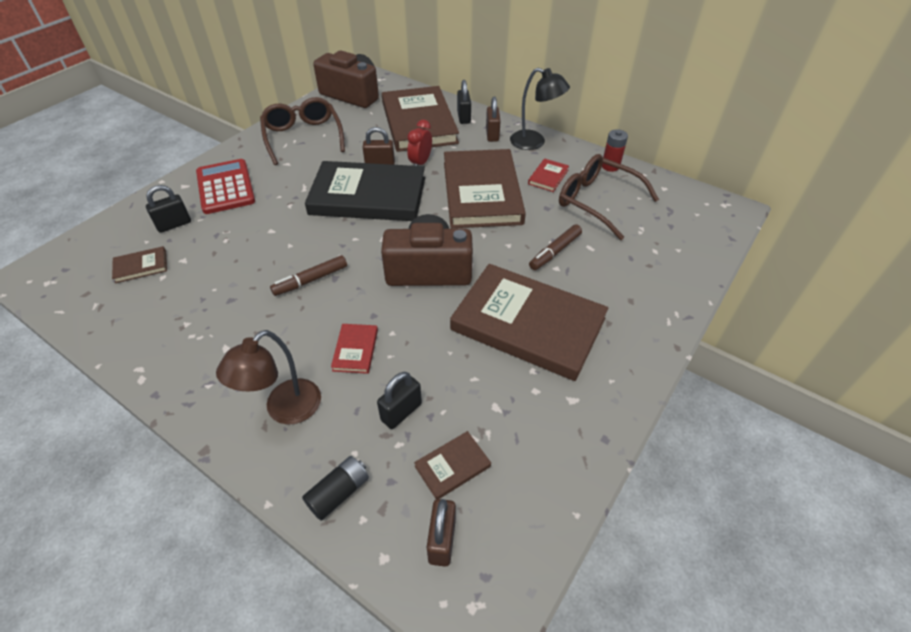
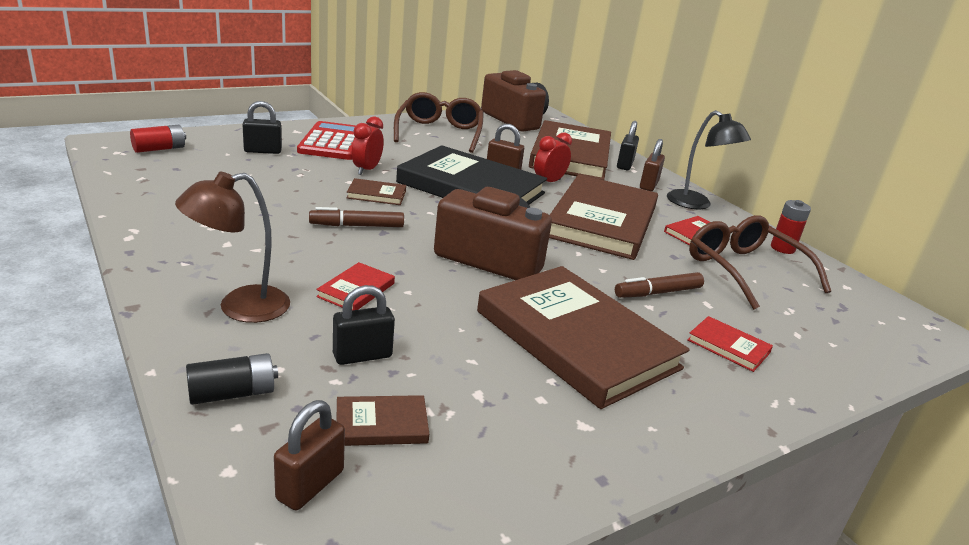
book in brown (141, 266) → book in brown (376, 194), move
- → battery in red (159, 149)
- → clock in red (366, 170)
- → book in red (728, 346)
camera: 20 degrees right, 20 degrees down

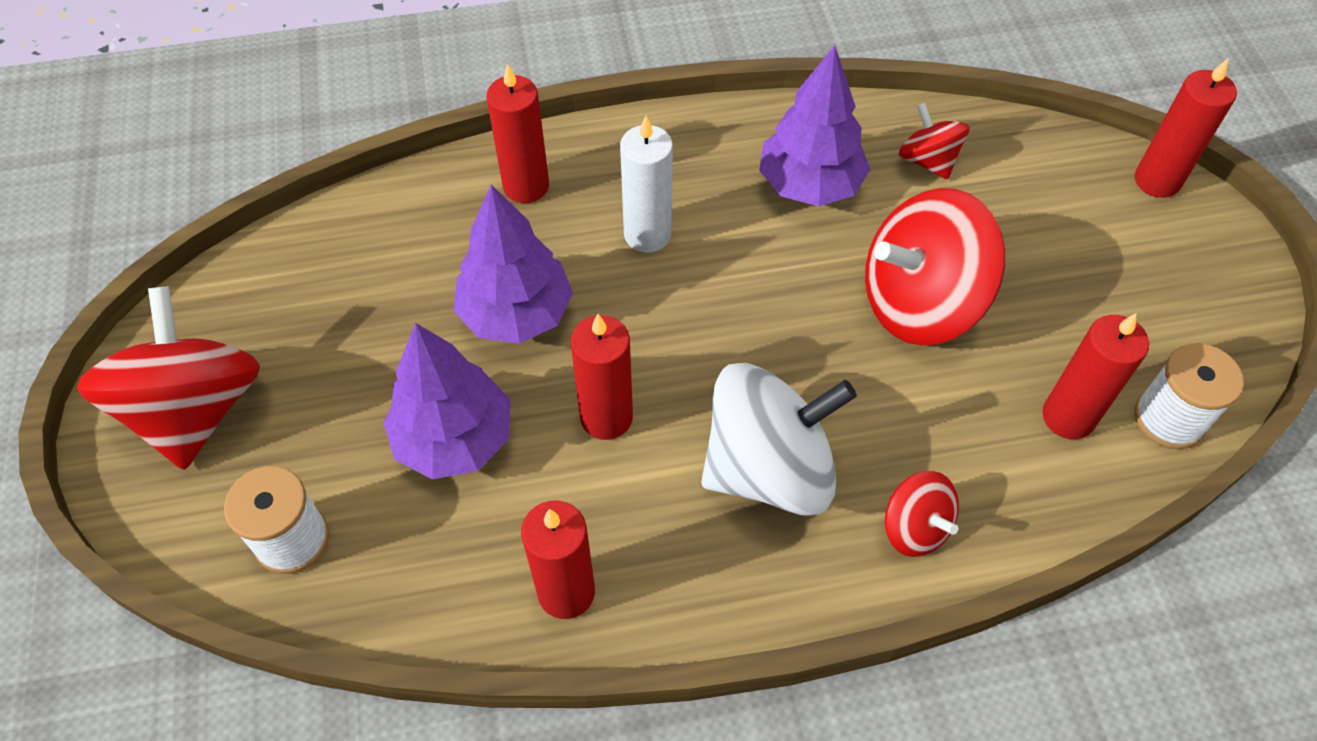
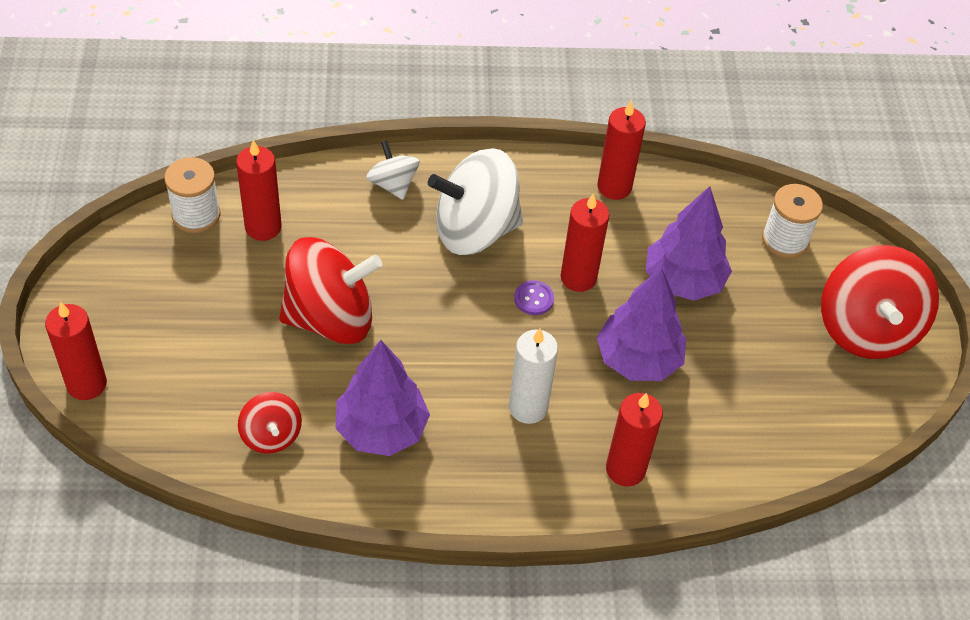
spinning top in red (914, 527) → spinning top in white (393, 184)
- → button in purple (534, 299)
camera: 175 degrees left, 5 degrees down

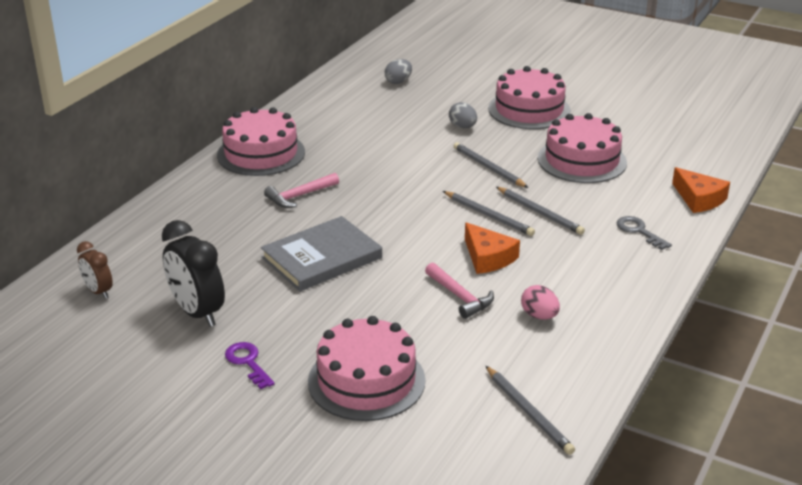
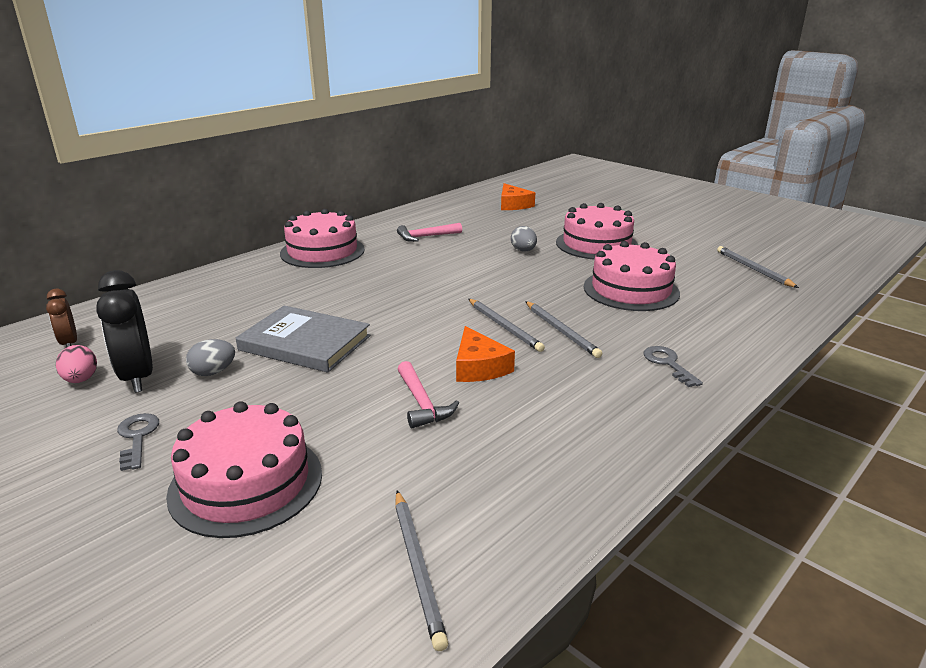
key in purple (247, 362) → key in grey (137, 437)
book in grey (322, 258) → book in grey (305, 343), 45 degrees clockwise
hammer in pink (300, 196) → hammer in pink (426, 237), move
egg in grey (398, 82) → egg in grey (213, 372), move
pencil in grey (488, 167) → pencil in grey (753, 269), move
egg in pink (539, 316) → egg in pink (81, 380), move
cheese in orange (698, 199) → cheese in orange (513, 204), move
camera: 15 degrees right, 5 degrees down

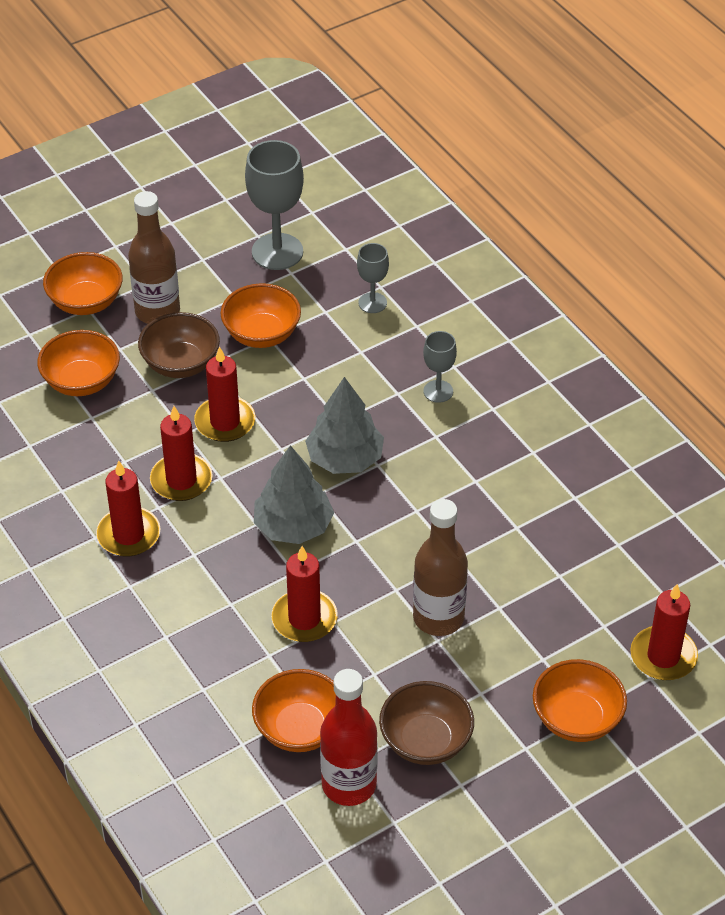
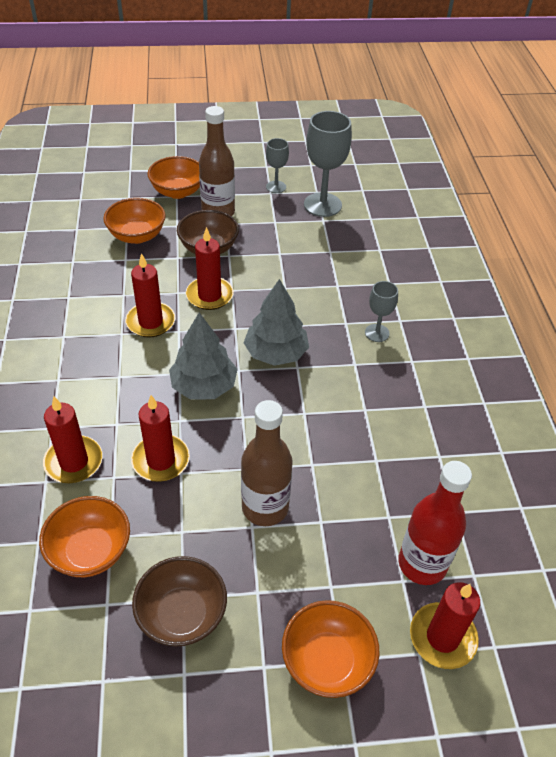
candle in red (128, 534) → candle in red (74, 462), move
bowl in orange (261, 334) → -
bottle in red (349, 784) → bottle in red (422, 564), move
goblet in grey (372, 303) → goblet in grey (276, 187), move
camera: 25 degrees right, 0 degrees up

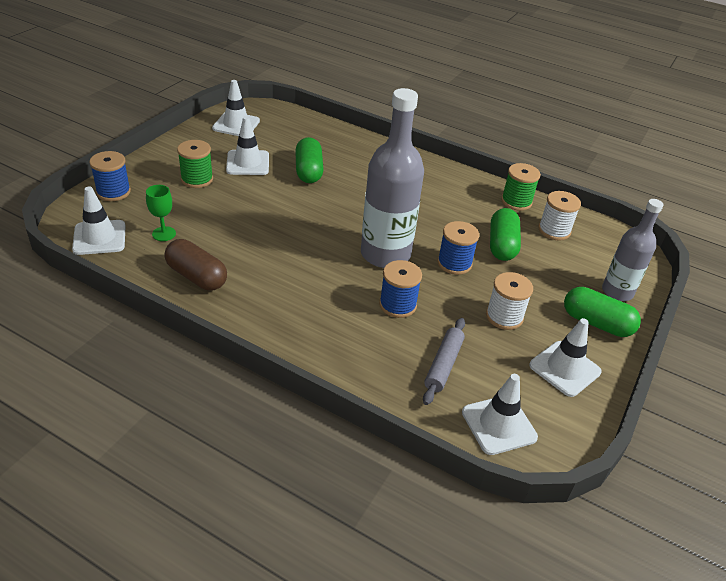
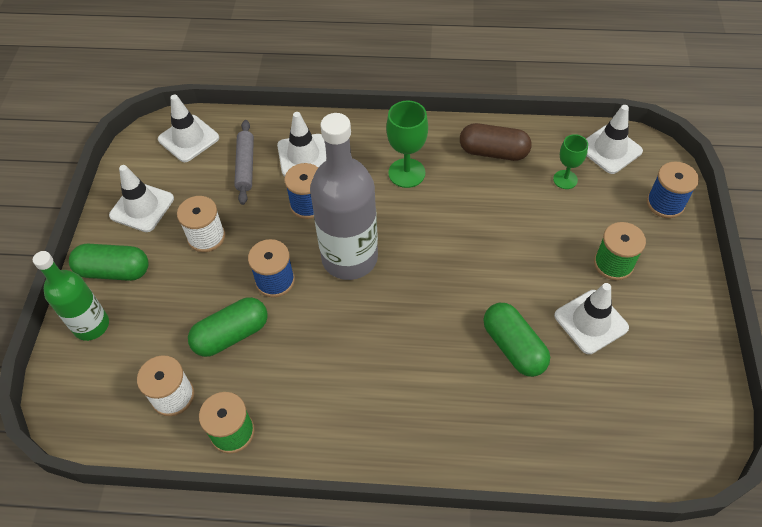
traffic cone in white (236, 125) → traffic cone in white (303, 156), move
capsule in green (502, 245) → capsule in green (231, 335), 75 degrees clockwise
bottle in grey (617, 292) → bottle in green (91, 325)
- → goblet in green (406, 173)
camera: 160 degrees right, 15 degrees up

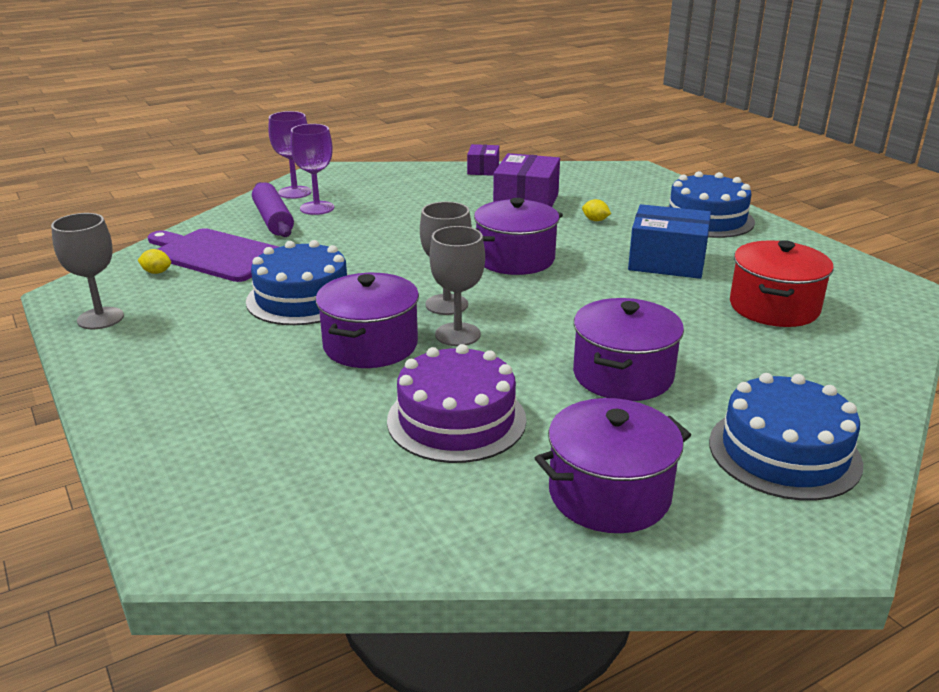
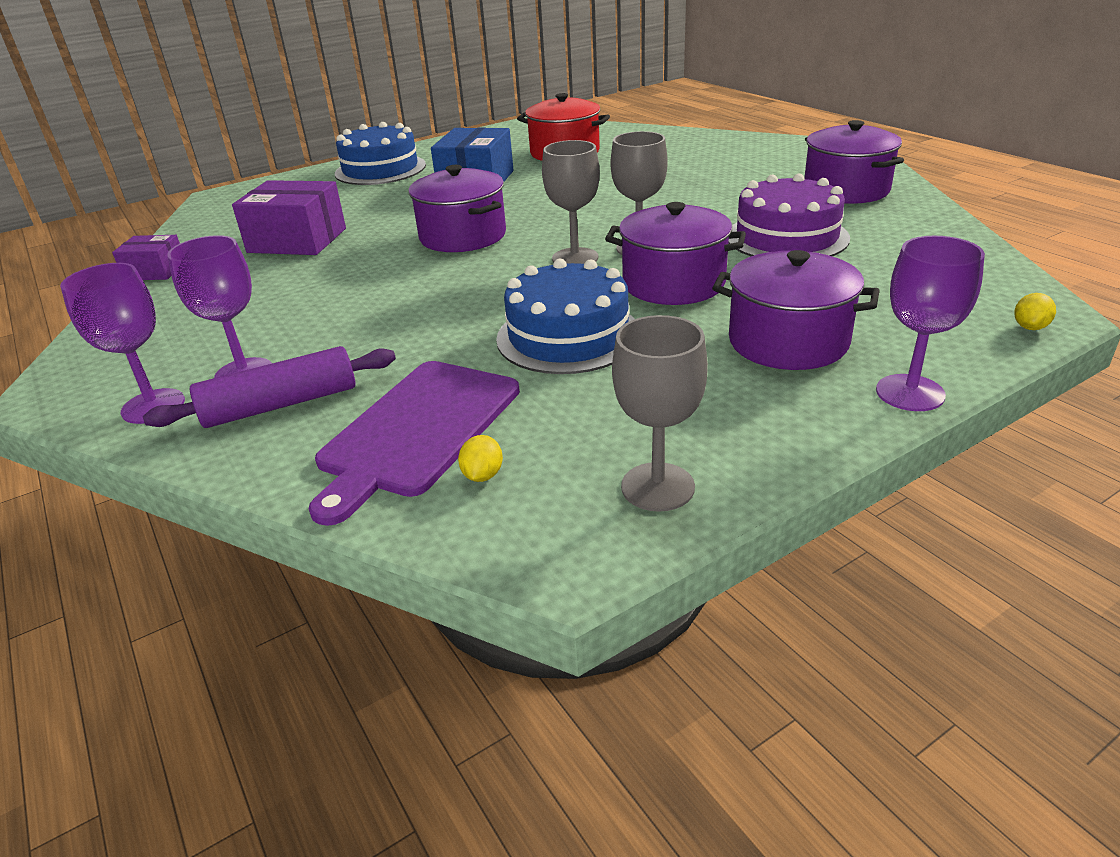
pot in purple (623, 375) → pot in purple (788, 342), move
lemon in yellow (595, 220) → lemon in yellow (1030, 327), move
cake in blue (784, 452) → -
- → goblet in purple (910, 393)
camera: 90 degrees left, 5 degrees up

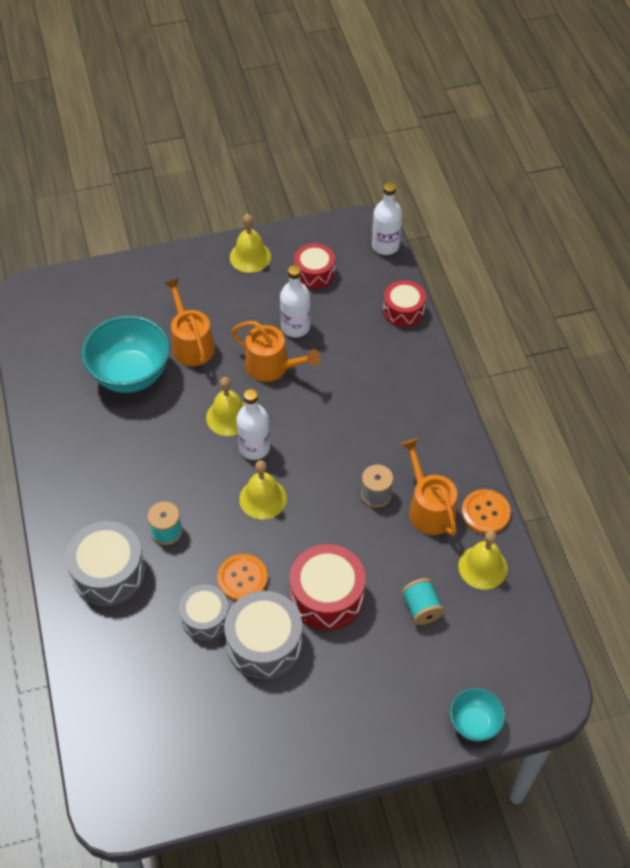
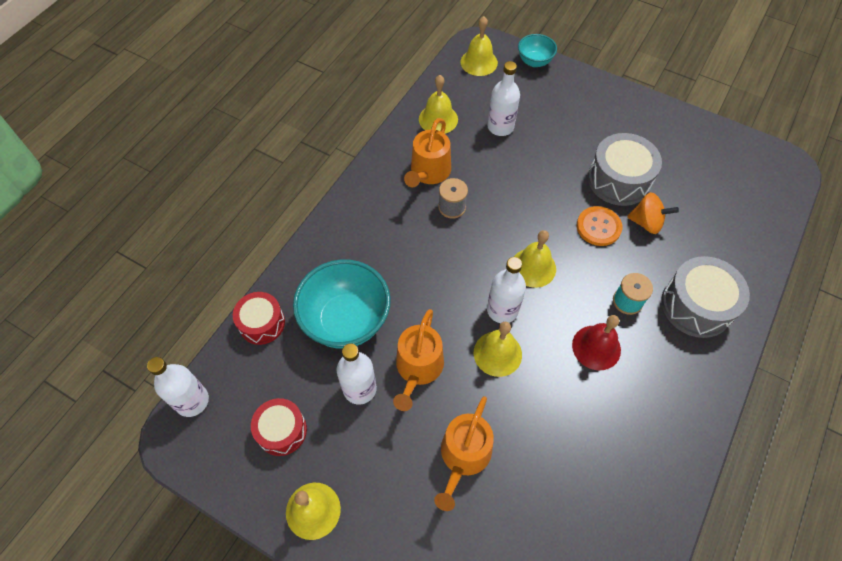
bowl in turquoise (130, 374) → bowl in turquoise (346, 320), move
drum in grey (205, 618) → spinning top in orange (646, 222)
watering can in orange (272, 366) → watering can in orange (418, 368), 150 degrees counterclockwise
drum in red (327, 596) → -
spool in turquoise (421, 608) → bottle in white (500, 127)
button in orange (485, 512) → -
- → bell in yellow (479, 62)
- → bell in red (596, 347)
camera: 135 degrees left, 5 degrees up

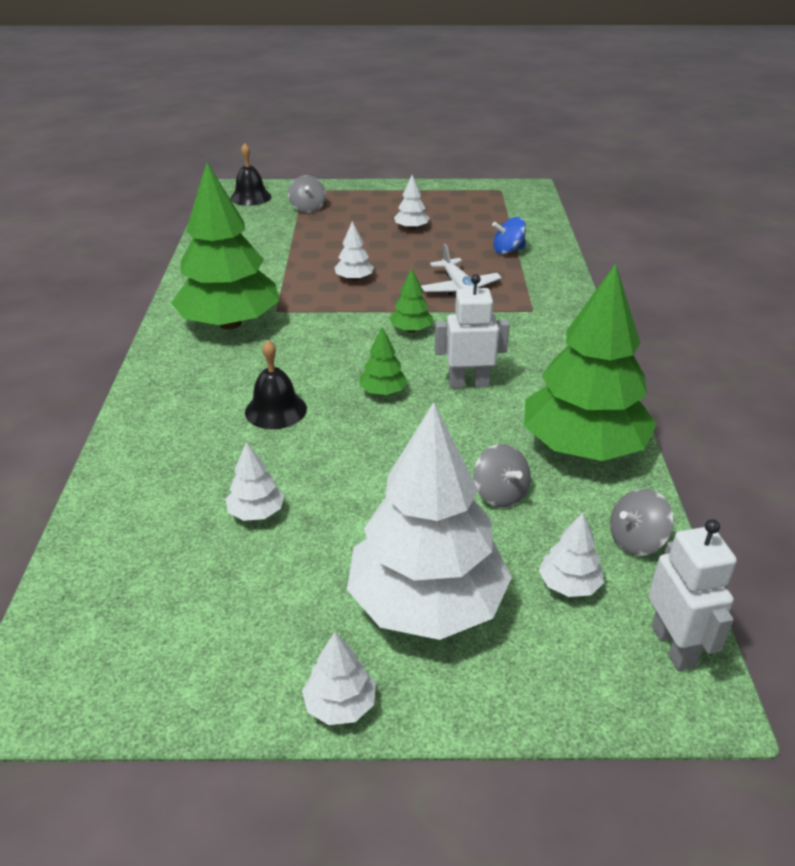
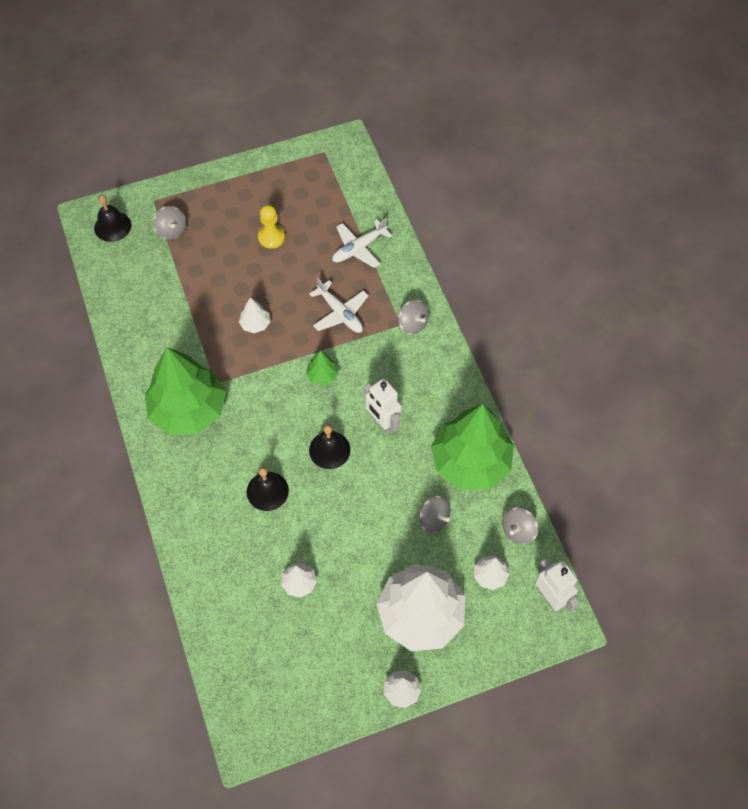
tree in green (383, 392) → bell in black (329, 450)
tree in white (411, 228) → pawn in yellow (271, 237)
robot in white (468, 383) → robot in white (382, 422), 105 degrees counterclockwise
spinning top in blue (508, 250) → plane in white (359, 248)
- → spinning top in grey (413, 324)
camera: 20 degrees left, 25 degrees up

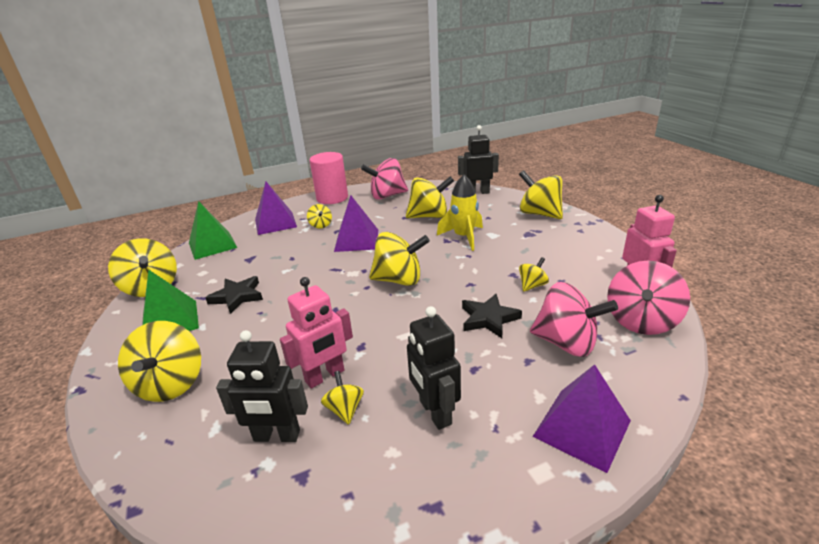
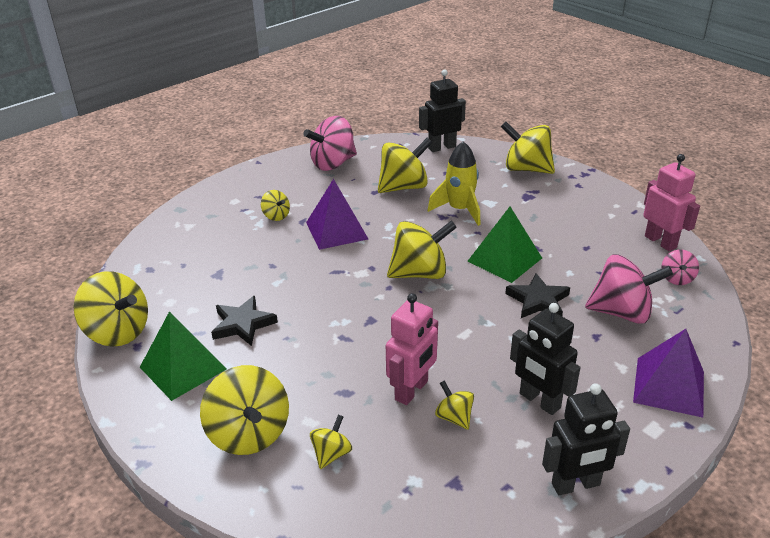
pyramid in green (212, 245) → pyramid in green (505, 259), move
robot in black (276, 436) → robot in black (576, 485), move
pyramid in purple (275, 223) → -
cylinder in pink (332, 198) → -
spinning top in yellow (532, 285) → spinning top in yellow (331, 454), move
spinning top in pink (641, 321) → spinning top in pink (676, 278), x0.51
camera: 20 degrees left, 5 degrees up

